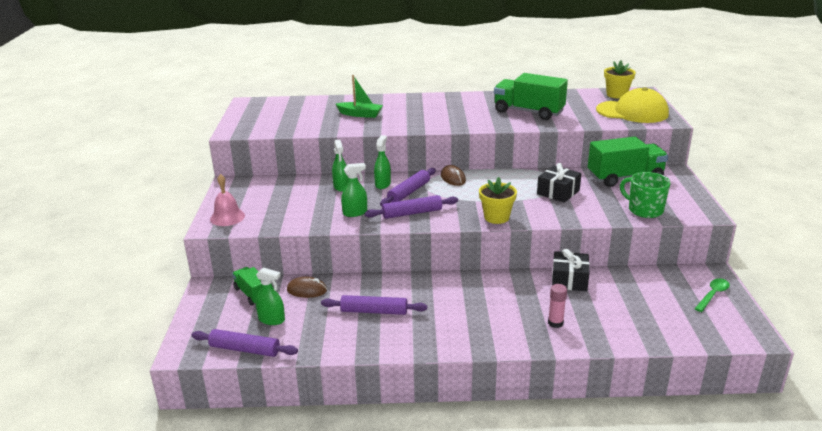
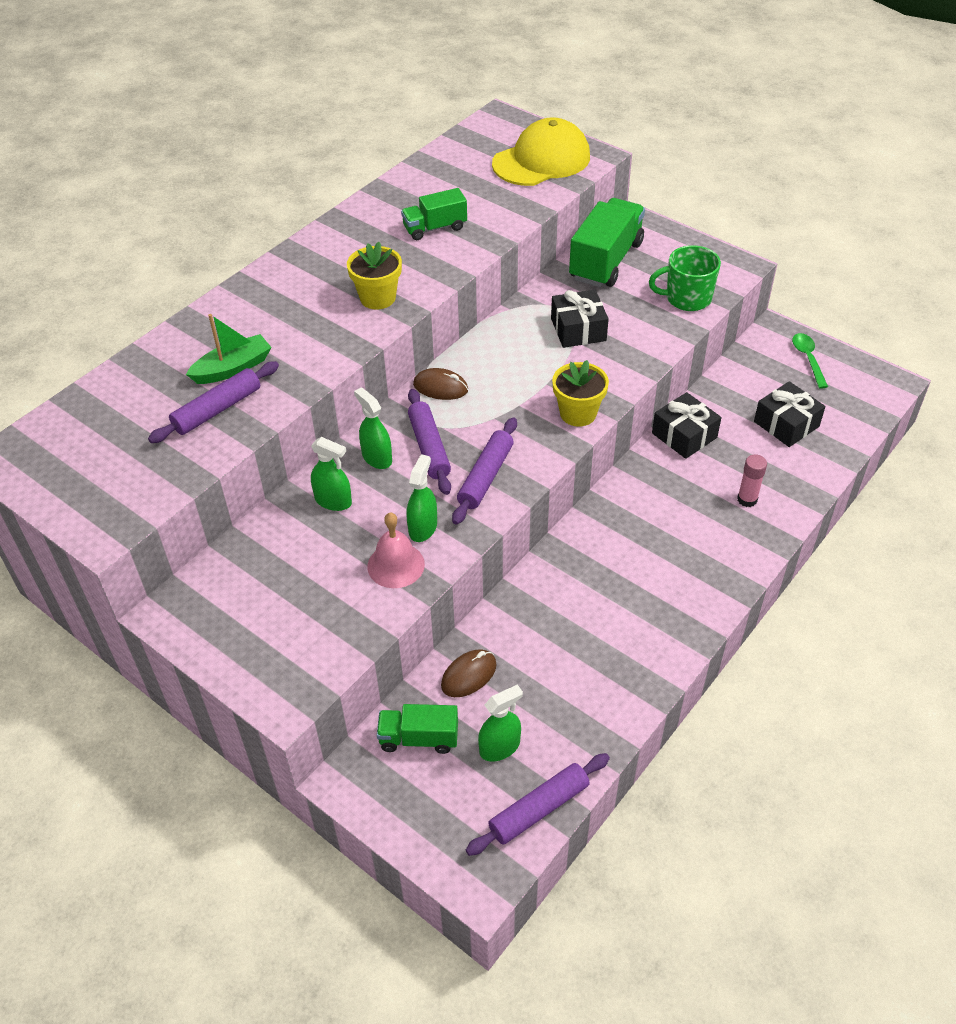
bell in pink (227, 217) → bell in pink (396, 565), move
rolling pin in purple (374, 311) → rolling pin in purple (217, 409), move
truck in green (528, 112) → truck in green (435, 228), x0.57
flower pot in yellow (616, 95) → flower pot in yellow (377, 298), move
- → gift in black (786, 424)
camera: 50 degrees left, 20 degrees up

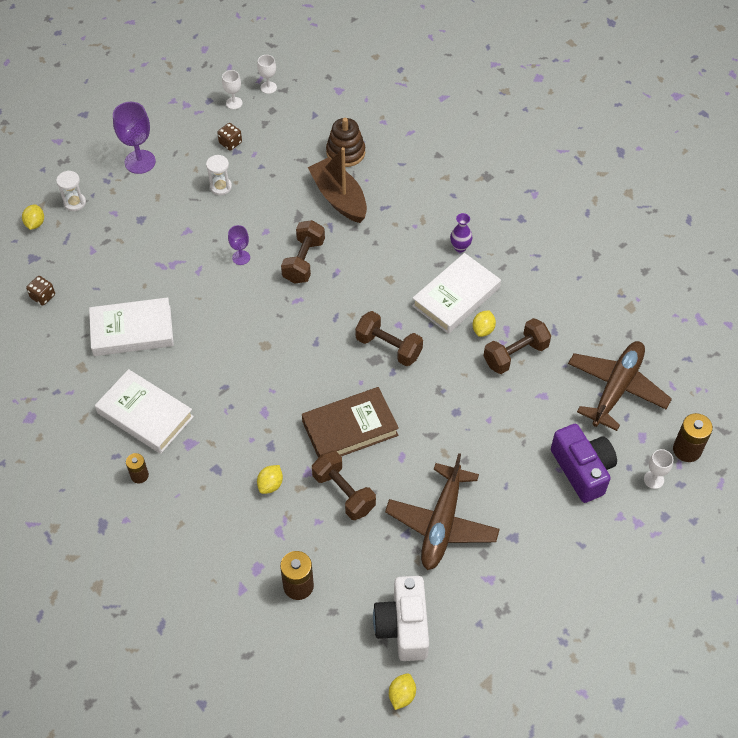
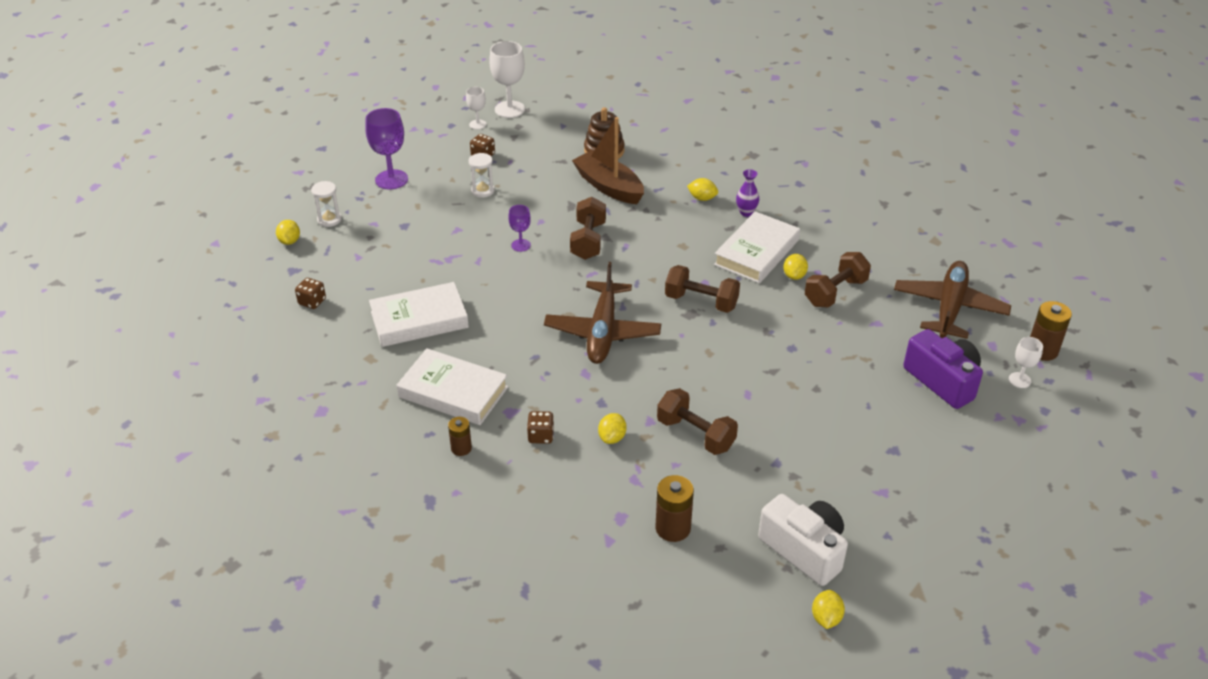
goblet in white (268, 87) → goblet in white (509, 109), x1.80
book in brown (350, 428) → -
camera in white (403, 626) → camera in white (804, 550), 150 degrees clockwise
plane in brown (441, 524) → plane in brown (602, 332), move
- → dice in brown (541, 436)
- → lemon in yellow (702, 198)
camera: 10 degrees left, 15 degrees down

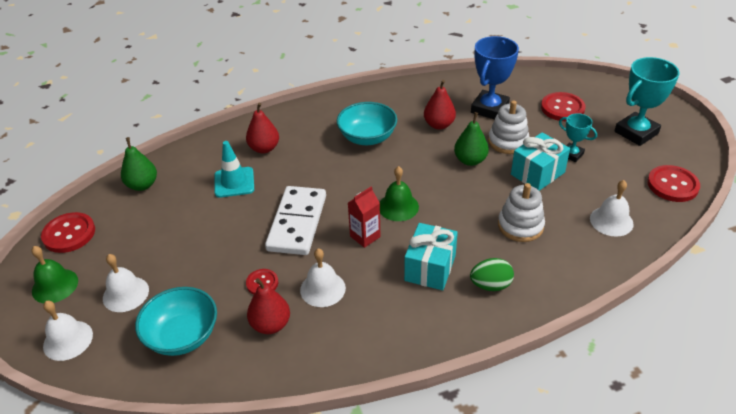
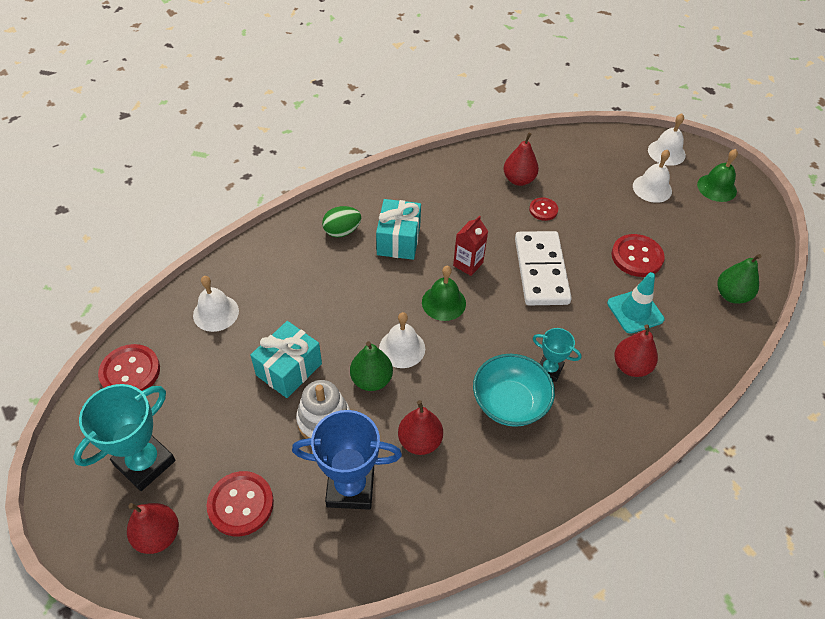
button in red (69, 234) → button in red (637, 257), move
bowl in turquoise (182, 336) → -
bell in white (322, 289) → bell in white (402, 348), move
trophy in blue (489, 109) → trophy in blue (350, 487), 75 degrees clockwise
stacking toy in white (520, 226) → -
trophy in turquoise (571, 154) → trophy in turquoise (549, 369), move
- → pear in red (158, 535)
camera: 165 degrees right, 10 degrees up

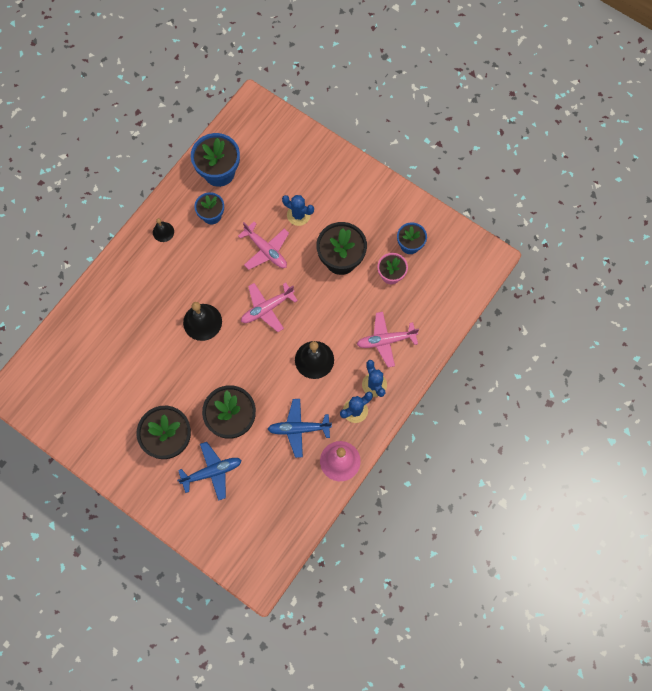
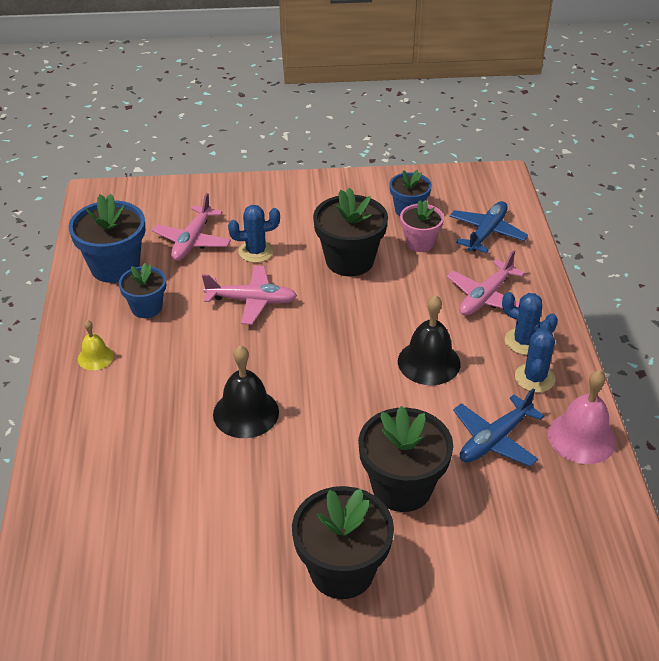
bell in black (163, 232) → bell in yellow (95, 357)
plane in blue (212, 472) → plane in blue (487, 233), move
plane in pink (267, 308) → plane in pink (192, 241), move
camera: 40 degrees left, 30 degrees down

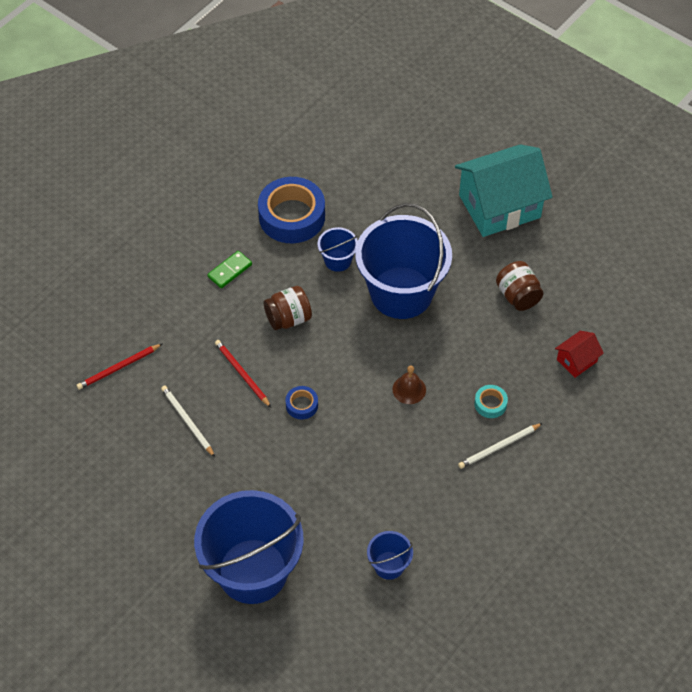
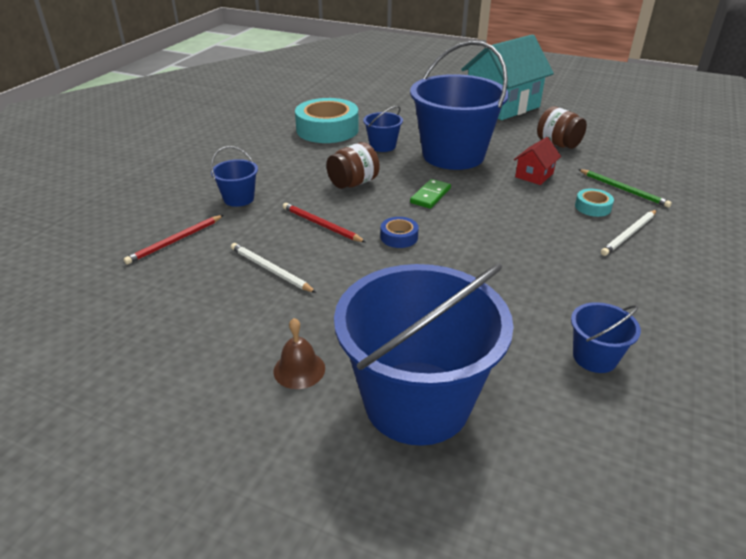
domino in green (230, 271) → domino in green (430, 196), move
tape in blue (292, 216) → tape in turquoise (327, 129)
bell in brown (409, 389) → bell in brown (299, 369), move
house in red (576, 361) → house in red (534, 175), move
- → bucket in blue (239, 198)
- → pencil in green (623, 190)
camera: 15 degrees left, 20 degrees down

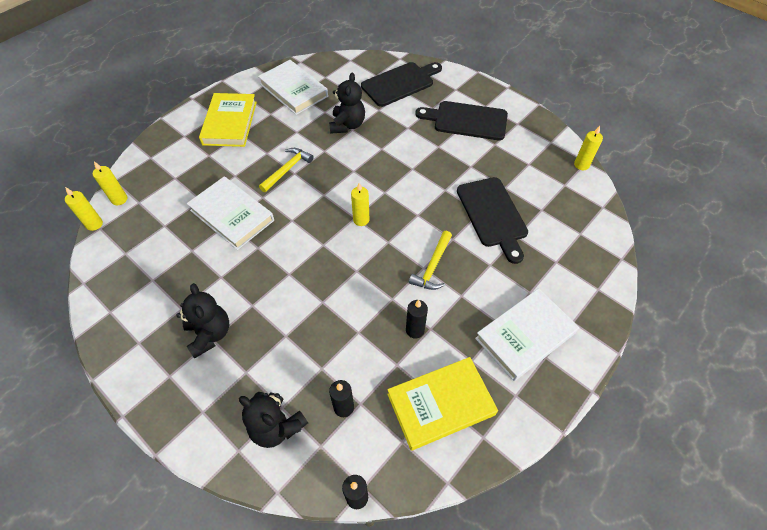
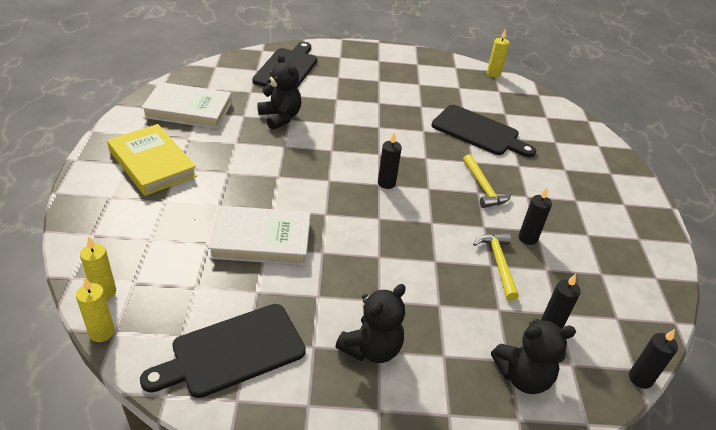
teddy bear in black (210, 334) → teddy bear in black (371, 348), 105 degrees clockwise
hammer in yellow (287, 169) → hammer in yellow (498, 263), move
candle in yellow (361, 220) → candle in black (386, 183)
book in yellow (440, 404) → -
cutting board in black (467, 120) → cutting board in black (232, 351), move
book in white (525, 335) → -
camera: 45 degrees left, 15 degrees down

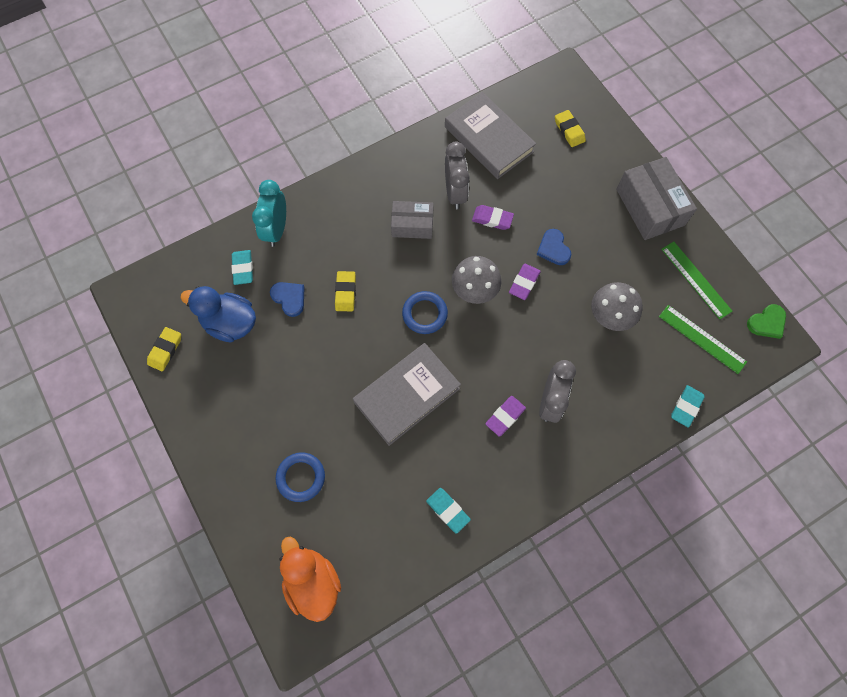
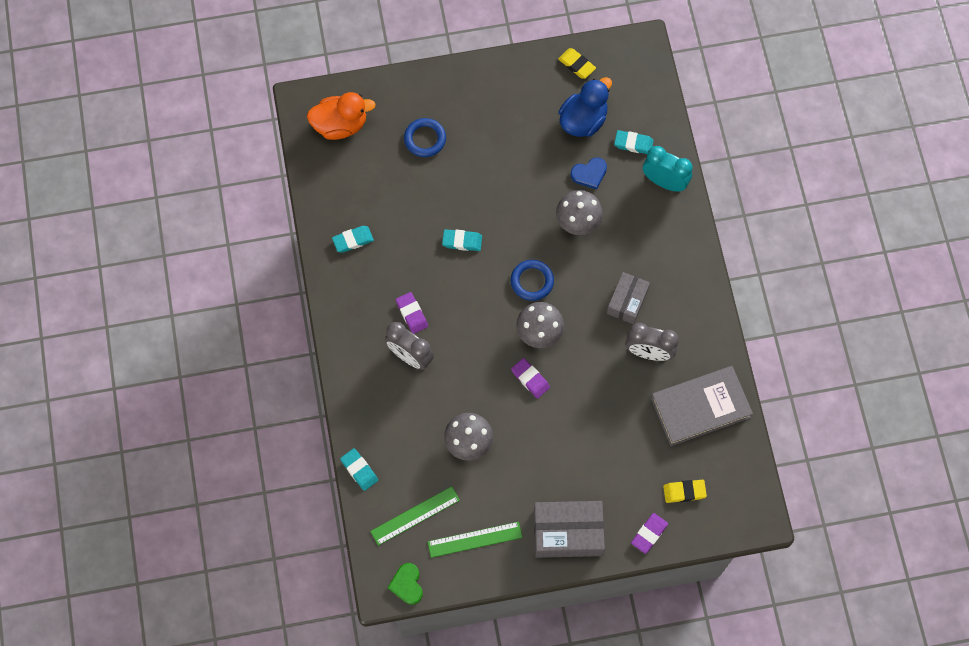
eraser in yellow (345, 292) → mushroom in grey (578, 222)
book in grey (407, 395) → eraser in turquoise (462, 241)
eraser in purple (492, 219) → eraser in purple (649, 534), move
heart in blue (553, 249) → -
camera: 110 degrees right, 0 degrees up

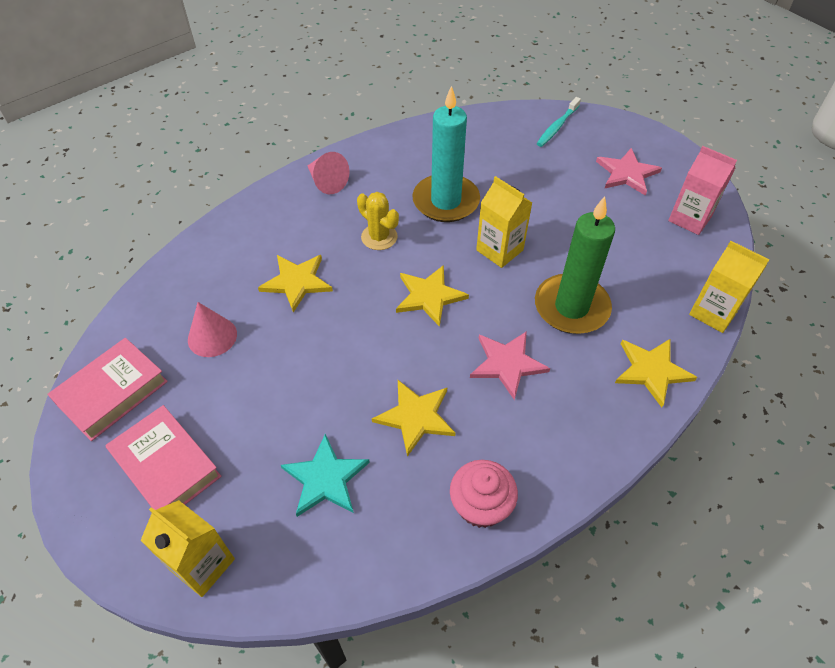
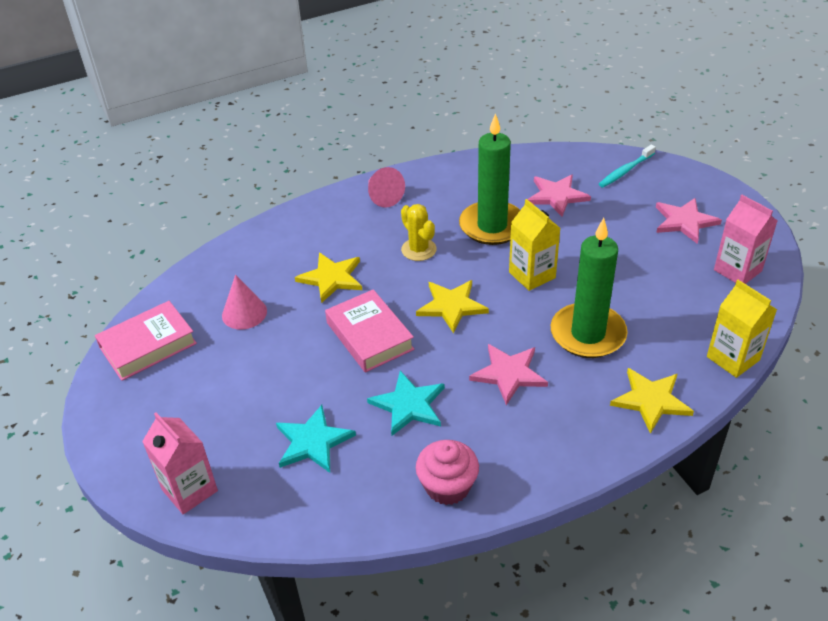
book in pink (166, 465) → book in pink (369, 336), move
carton in yellow (202, 564) → carton in pink (189, 490)
star in yellow (415, 417) → star in turquoise (409, 405)
candle in turquoise (446, 201) → candle in green (492, 226)
- → star in pink (556, 196)
camera: 15 degrees right, 10 degrees down

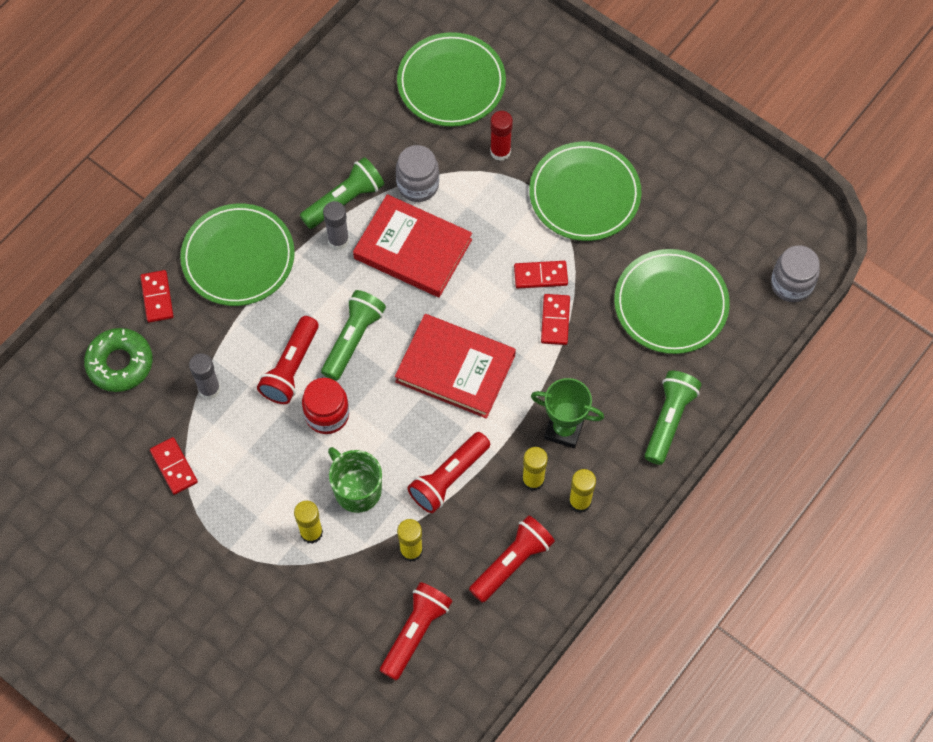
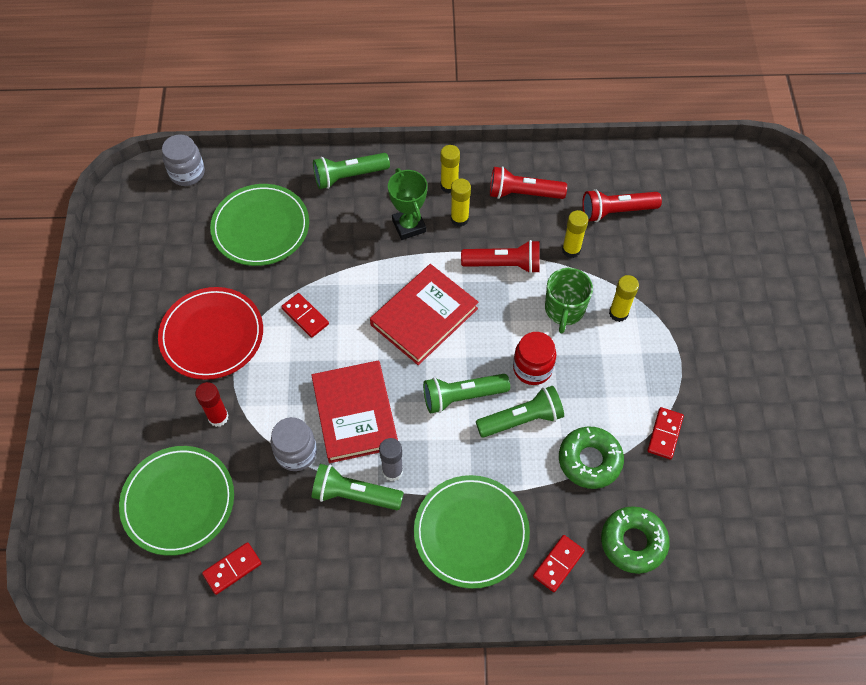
glue stick in grey (209, 389) → donut in green (589, 460)
flashlight in red (291, 368) → flashlight in green (521, 419)
book in red (455, 368) → book in red (424, 317), 60 degrees clockwise
plate in green (584, 194) → plate in red (212, 335)
domino in red (555, 320) → domino in red (232, 569), move
camera: 130 degrees left, 5 degrees down

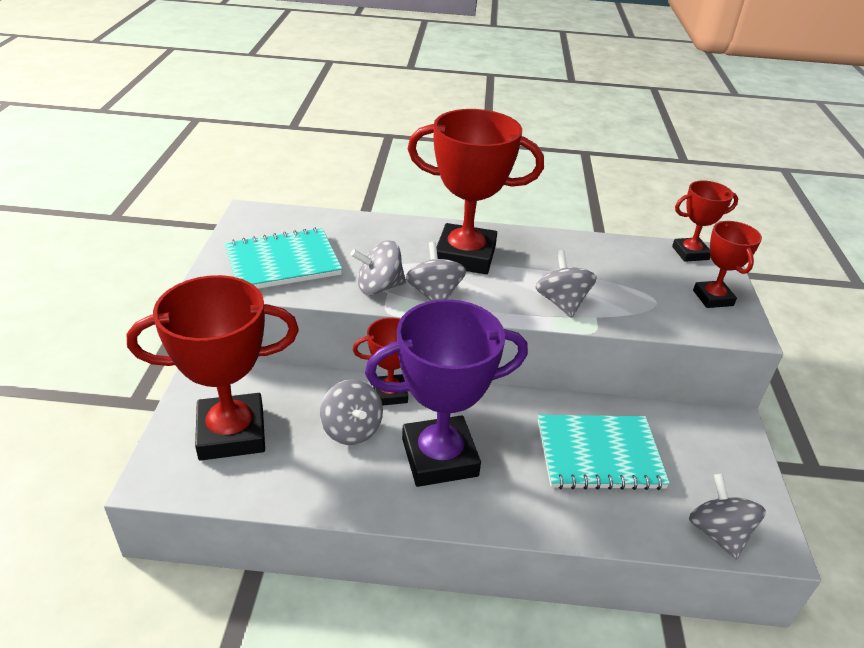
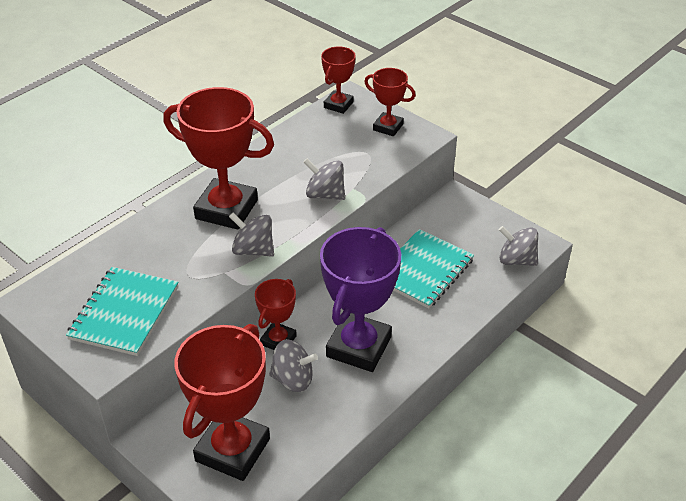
spinning top in grey (379, 287) → -
trophy in red (465, 256) → trophy in red (226, 209), 60 degrees clockwise
camera: 50 degrees left, 5 degrees up

